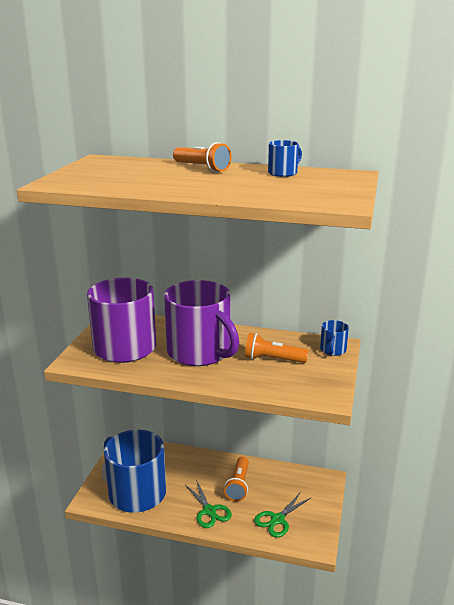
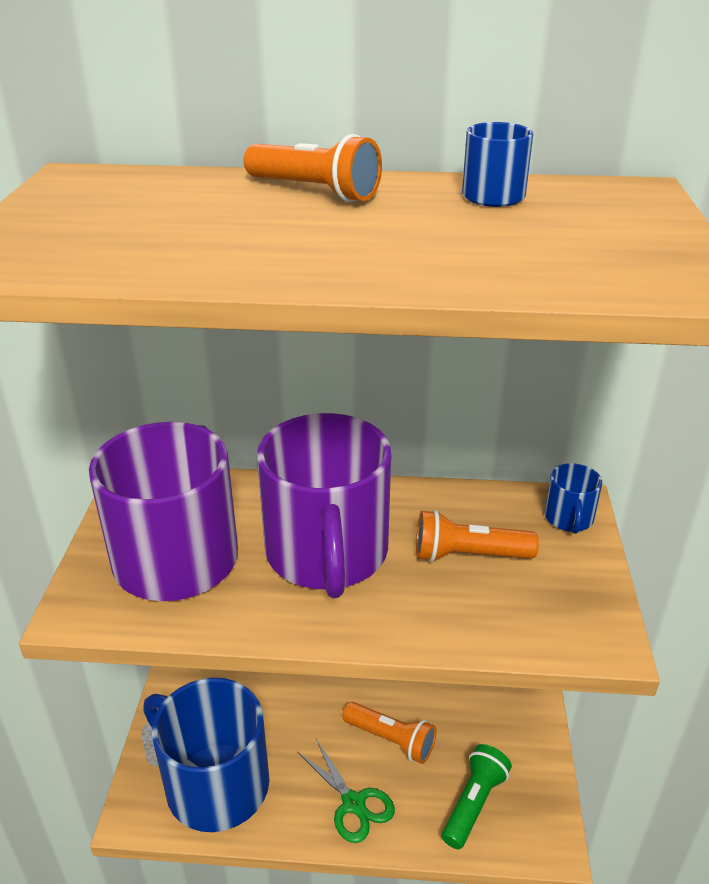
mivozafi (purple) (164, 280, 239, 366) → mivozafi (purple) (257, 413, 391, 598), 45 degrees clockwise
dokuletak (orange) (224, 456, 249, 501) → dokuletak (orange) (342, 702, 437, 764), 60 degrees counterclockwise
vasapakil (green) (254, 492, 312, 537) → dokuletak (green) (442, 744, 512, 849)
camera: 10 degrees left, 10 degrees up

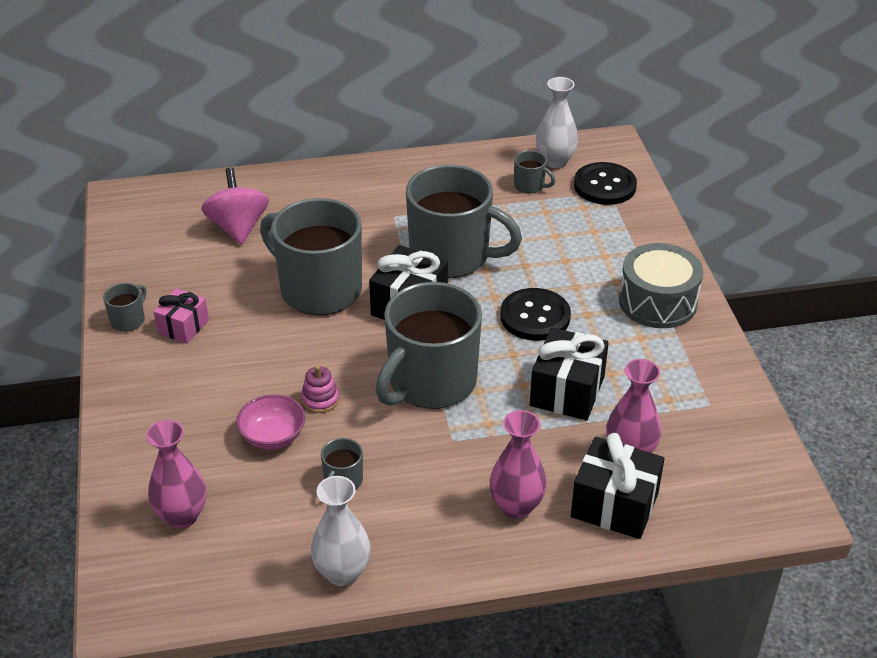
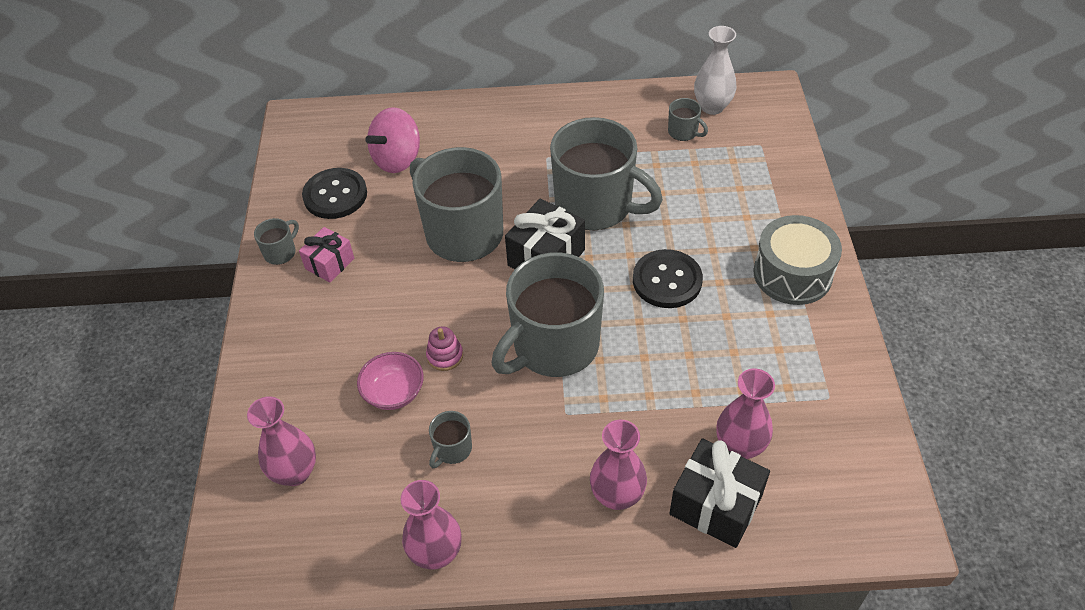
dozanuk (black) (574, 162, 637, 205) → dozanuk (black) (302, 168, 367, 219), relocated
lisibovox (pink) (201, 167, 269, 245) → lisibovox (pink) (365, 107, 420, 173), 135 degrees counterclockwise
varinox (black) (530, 327, 609, 420) → -
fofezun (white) (311, 476, 371, 586) → fofezun (pink) (401, 480, 462, 570)
camera: 10 degrees right, 10 degrees up

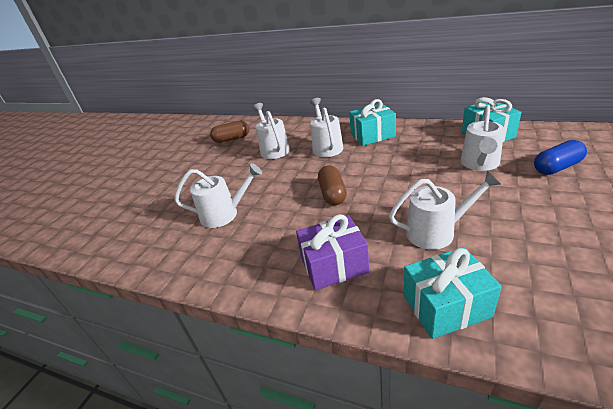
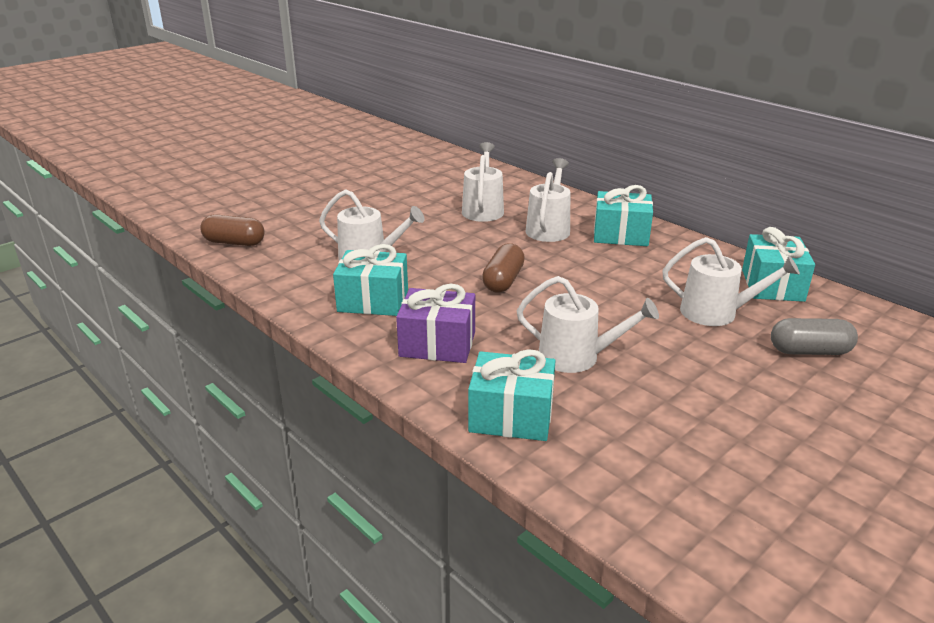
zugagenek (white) (460, 105, 504, 171) → zugagenek (white) (662, 237, 800, 326), 120 degrees counterclockwise
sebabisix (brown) (210, 121, 249, 143) → sebabisix (brown) (200, 214, 264, 246), relocated
sebabisix (blue) (534, 140, 587, 175) → sebabisix (grey) (771, 318, 858, 355)
- → varinox (turquoise) (333, 244, 408, 316)
camera: 20 degrees right, 5 degrees down

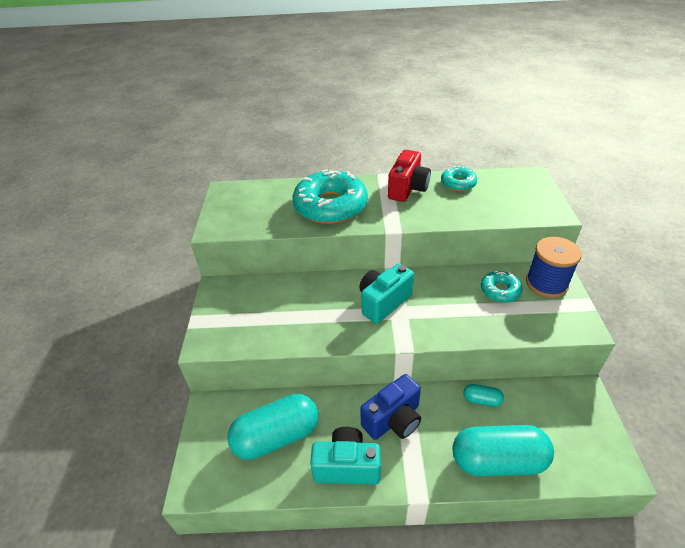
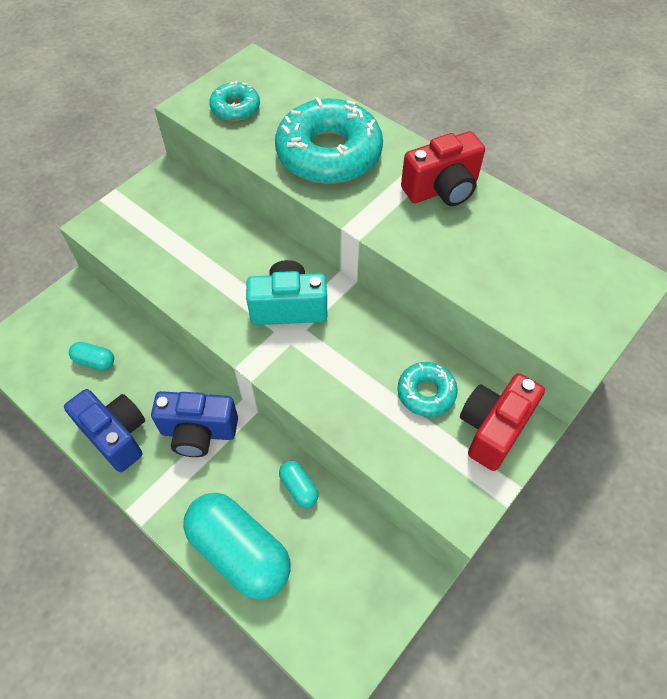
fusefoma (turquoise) (441, 166, 477, 191) → fusefoma (turquoise) (209, 81, 260, 121), relocated
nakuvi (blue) (526, 237, 582, 298) → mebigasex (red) (460, 373, 545, 471)
sebabisix (turquoise) (227, 394, 319, 460) → sebabisix (turquoise) (69, 342, 114, 370), x0.45
mebigasex (turquoise) (310, 427, 381, 485) → mebigasex (blue) (64, 389, 145, 472)
camera: 40 degrees right, 15 degrees up

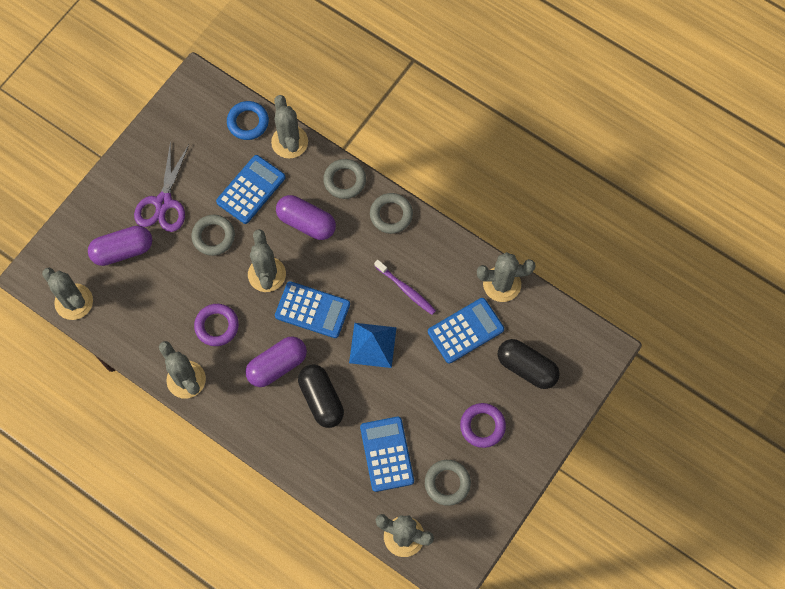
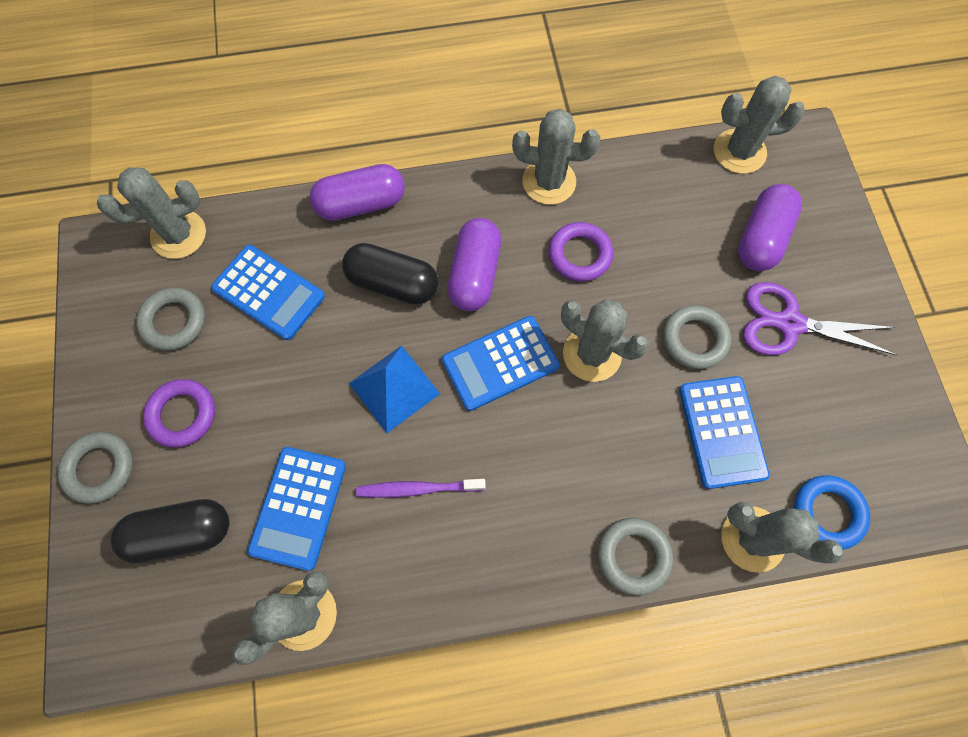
vasapakil (purple) (134, 141, 189, 232) → vasapakil (purple) (743, 282, 897, 355), 45 degrees counterclockwise
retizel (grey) (370, 193, 413, 234) → retizel (grey) (57, 432, 133, 504), relocated
sebabisix (purple) (276, 195, 336, 240) → sebabisix (purple) (309, 164, 405, 221), relocated
camera: 135 degrees right, 0 degrees up

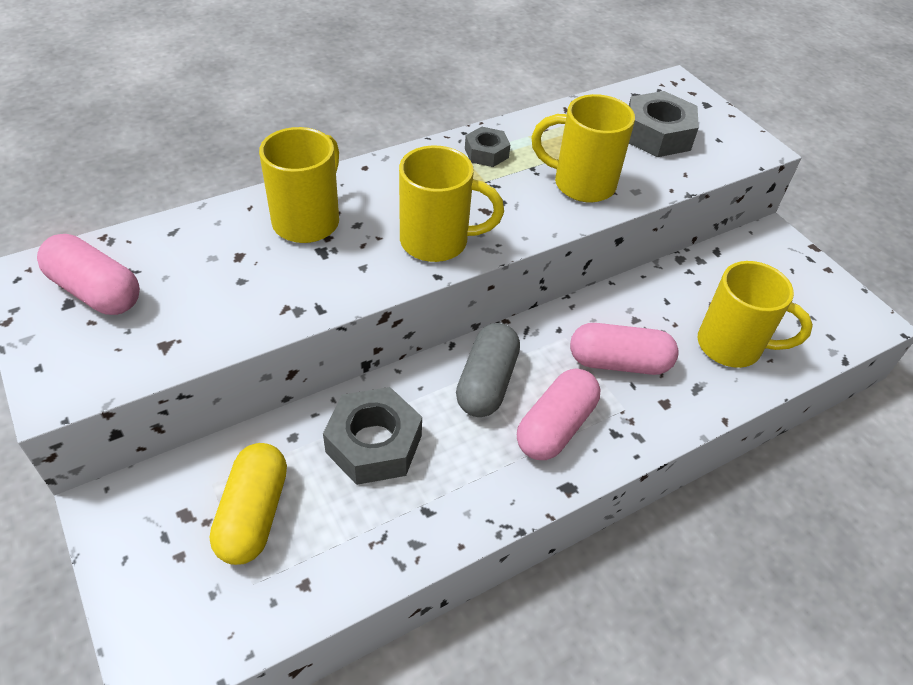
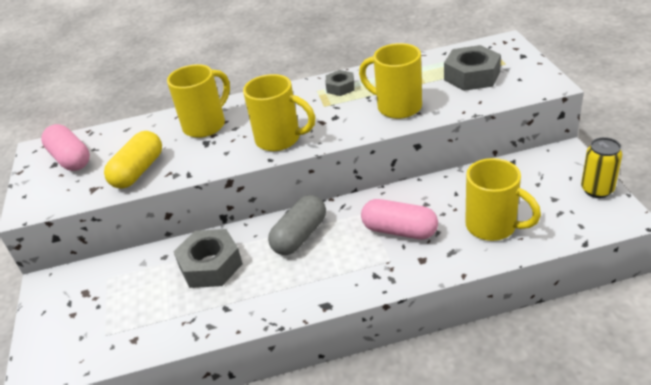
sebabisix (pink) (517, 368, 600, 460) → -
sebabisix (yellow) (210, 443, 287, 565) → sebabisix (yellow) (104, 131, 162, 189), relocated
- → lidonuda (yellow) (581, 137, 623, 198)
camera: 25 degrees right, 10 degrees down

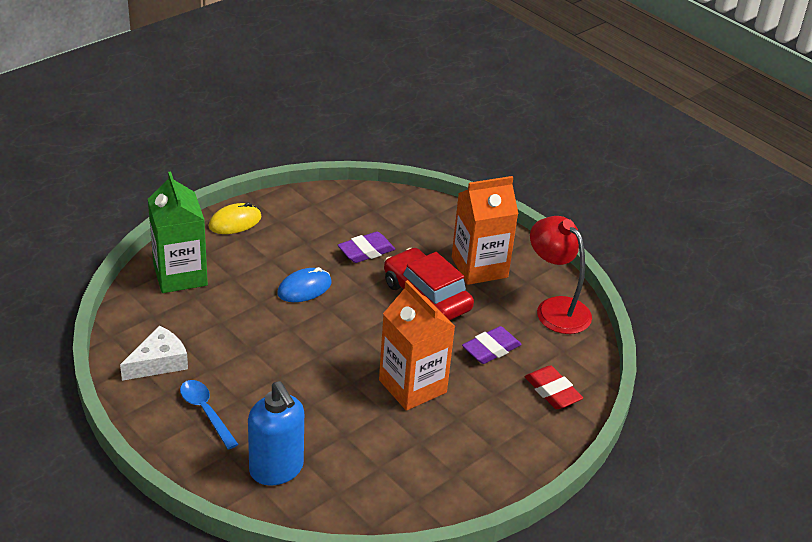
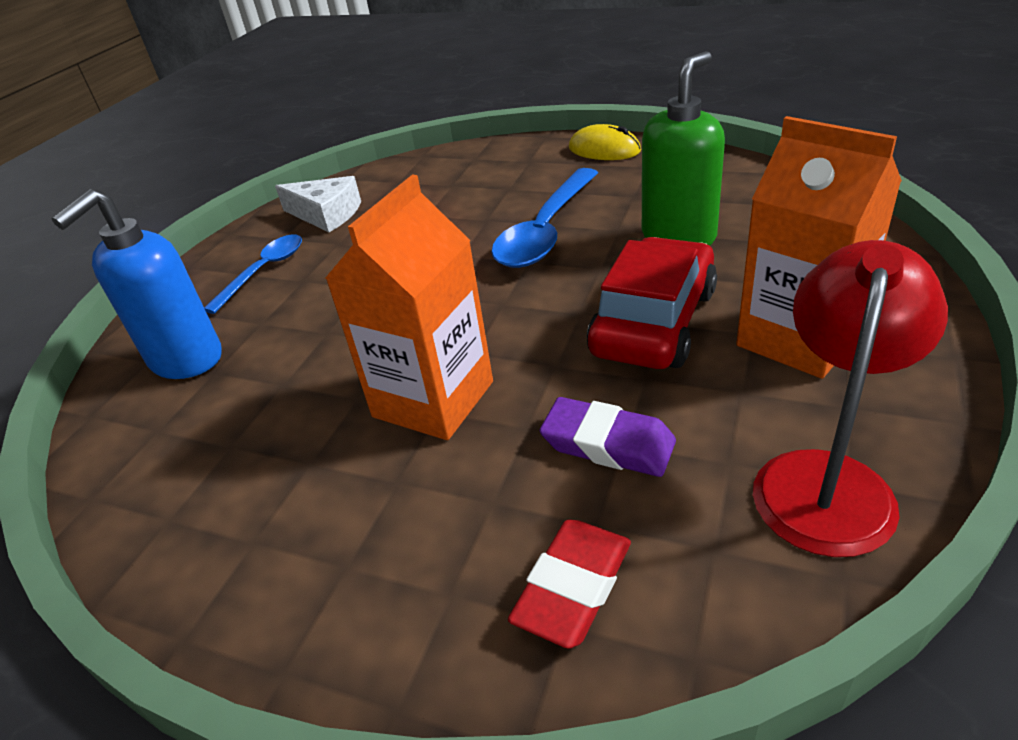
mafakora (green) (148, 171, 208, 293) → -
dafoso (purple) (338, 232, 395, 263) → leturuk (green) (642, 51, 725, 246)
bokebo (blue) (277, 267, 331, 302) → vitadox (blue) (491, 168, 598, 268)
camera: 70 degrees right, 0 degrees up

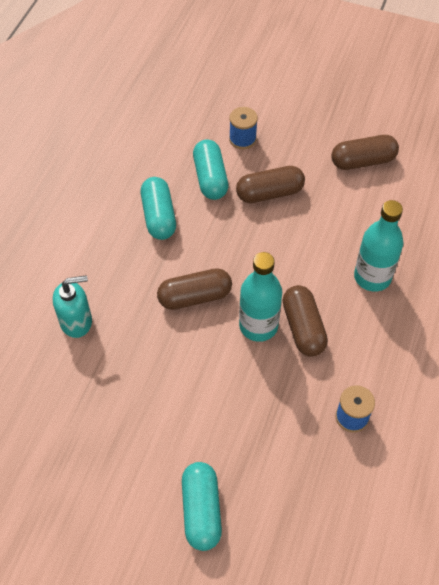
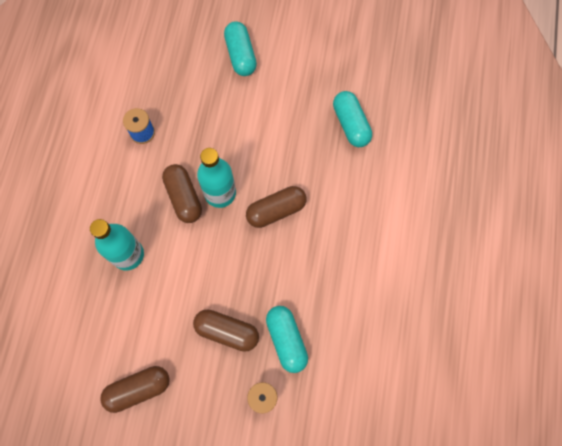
sebabisix (brown) (236, 166, 305, 203) → sebabisix (brown) (193, 309, 259, 352), 45 degrees clockwise
sebabisix (turquoise) (141, 177, 176, 240) → sebabisix (turquoise) (333, 91, 372, 147), relocated
leturuk (turquoise) (53, 275, 92, 338) → -
camera: 170 degrees right, 15 degrees up

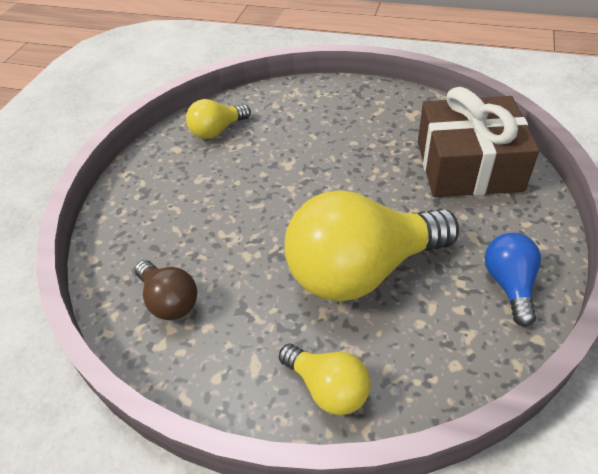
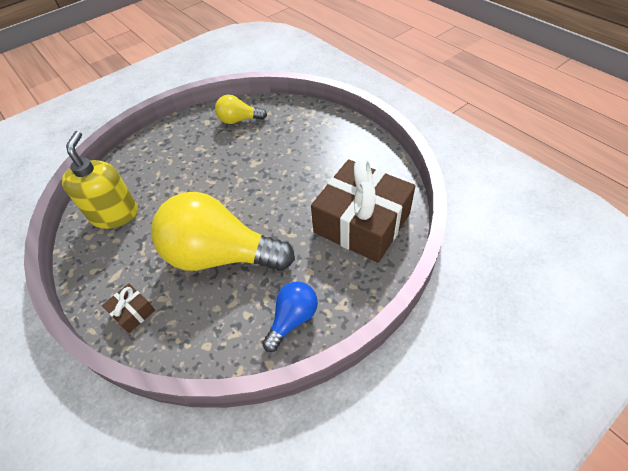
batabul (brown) (135, 260, 197, 320) → leturuk (yellow) (62, 131, 138, 229)
batabul (yellow) (279, 344, 371, 415) → varinox (brown) (102, 283, 155, 333)
camera: 35 degrees right, 5 degrees up

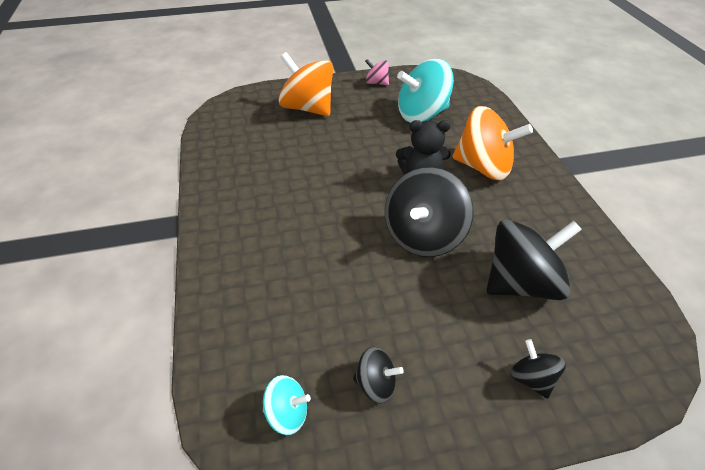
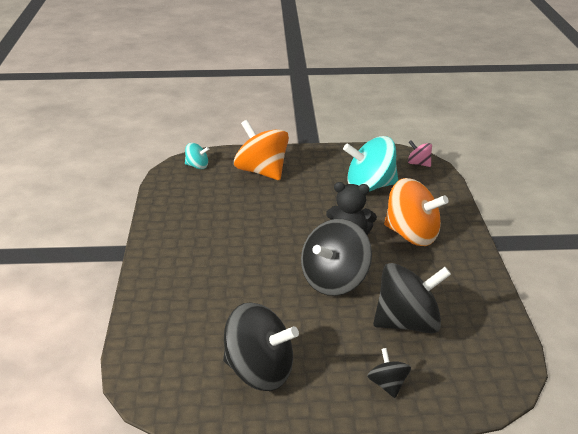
lisibovox (pink) (365, 59, 389, 85) → lisibovox (pink) (408, 140, 432, 167), relocated
lisibovox (black) (353, 347, 404, 404) → lisibovox (black) (223, 302, 299, 391), x2.06
lisibovox (turquoise) (263, 375, 311, 435) → lisibovox (turquoise) (185, 143, 209, 169), relocated
camera: 10 degrees right, 15 degrees down

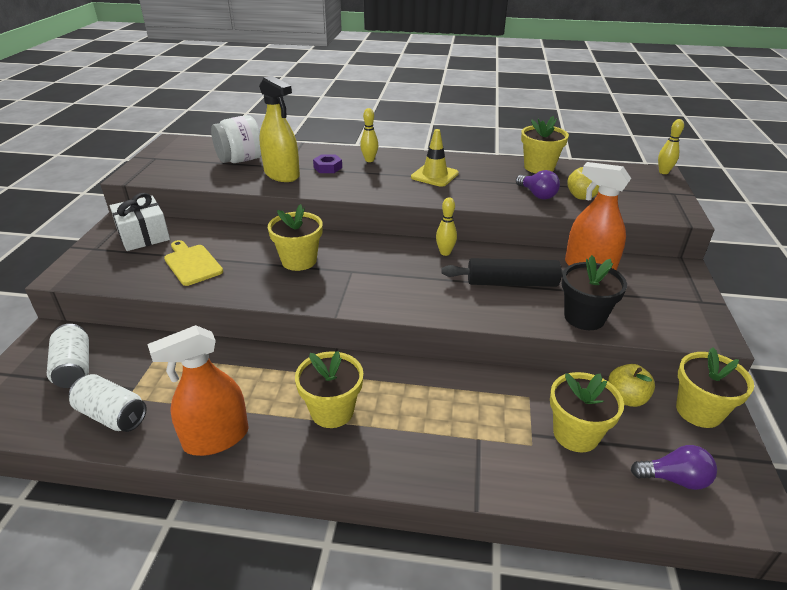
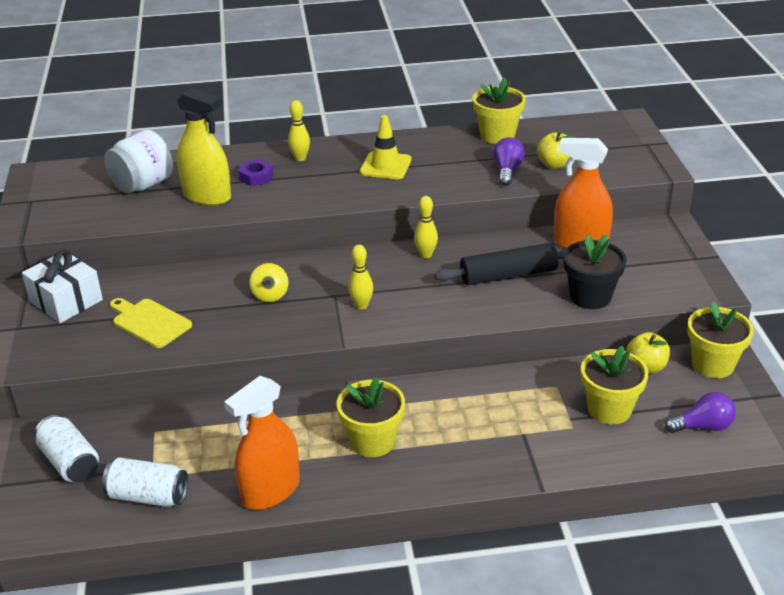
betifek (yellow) (658, 119, 684, 174) → betifek (yellow) (348, 244, 373, 310), relocated
batabul (purple) (516, 170, 560, 200) → batabul (purple) (493, 137, 525, 186), 120 degrees counterclockwise
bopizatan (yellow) (268, 204, 323, 271) → lisibovox (yellow) (249, 263, 289, 302)
camera: 15 degrees left, 0 degrees up

